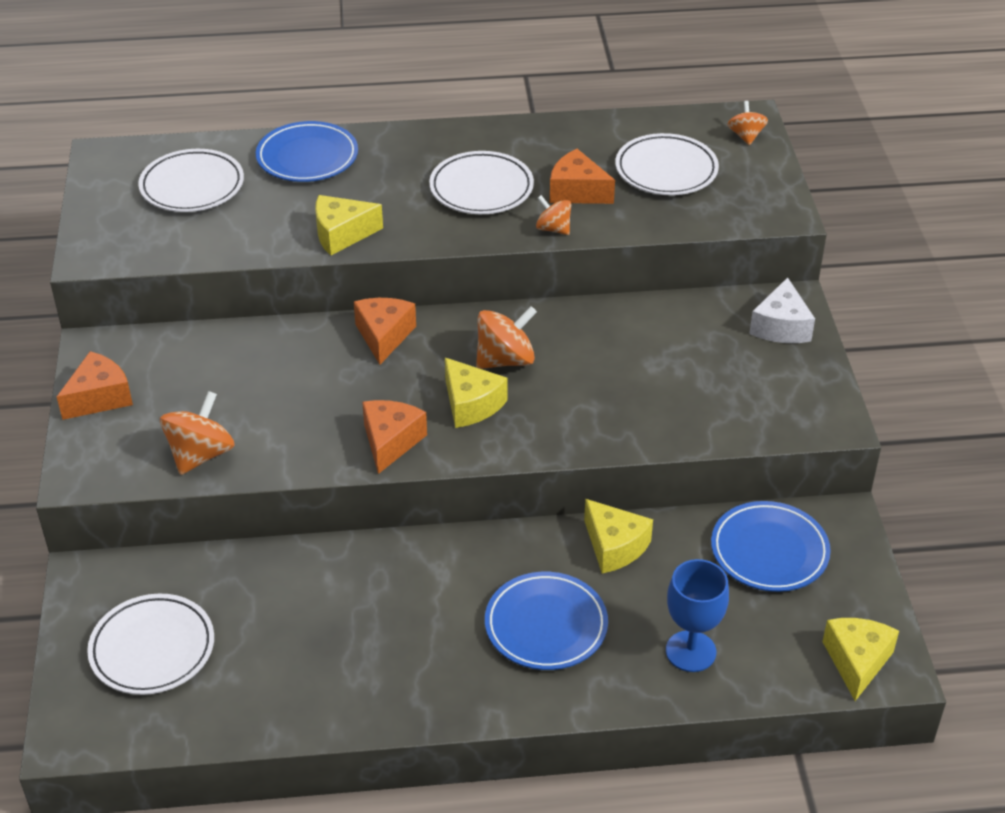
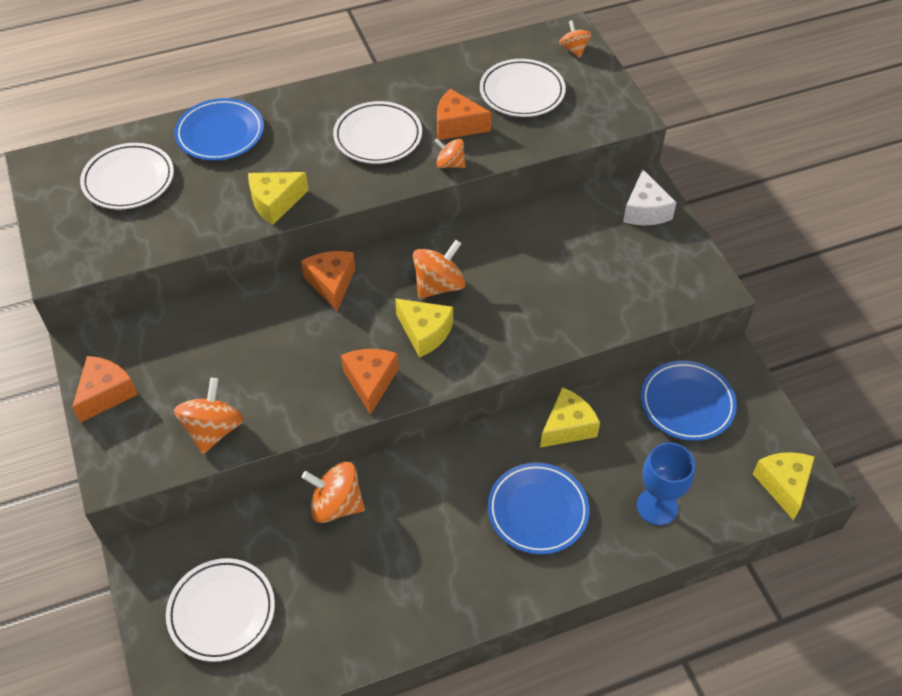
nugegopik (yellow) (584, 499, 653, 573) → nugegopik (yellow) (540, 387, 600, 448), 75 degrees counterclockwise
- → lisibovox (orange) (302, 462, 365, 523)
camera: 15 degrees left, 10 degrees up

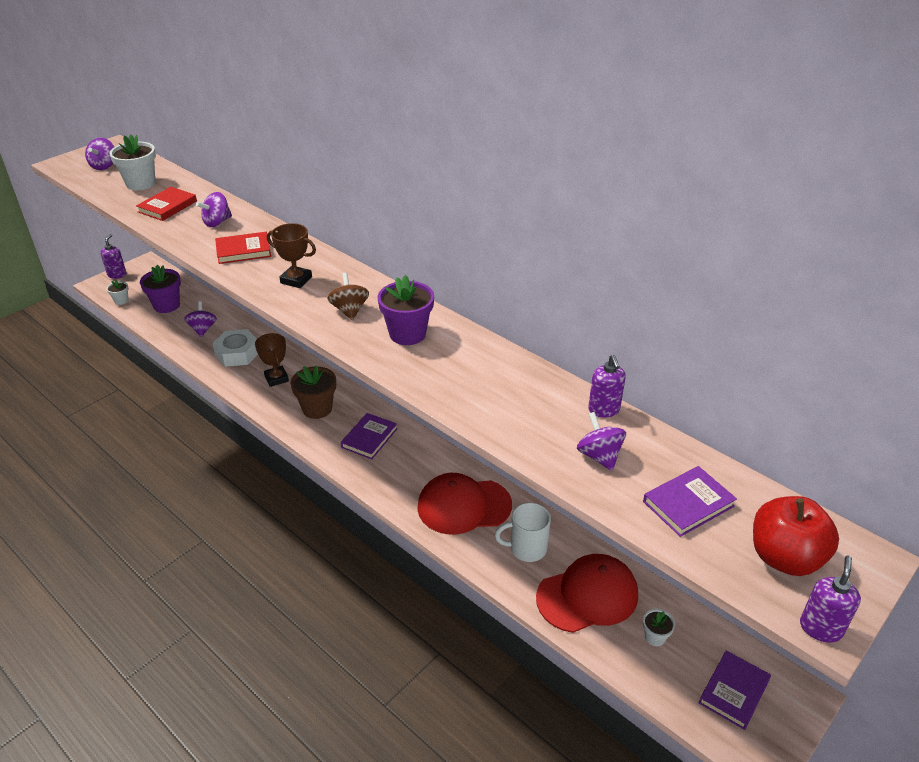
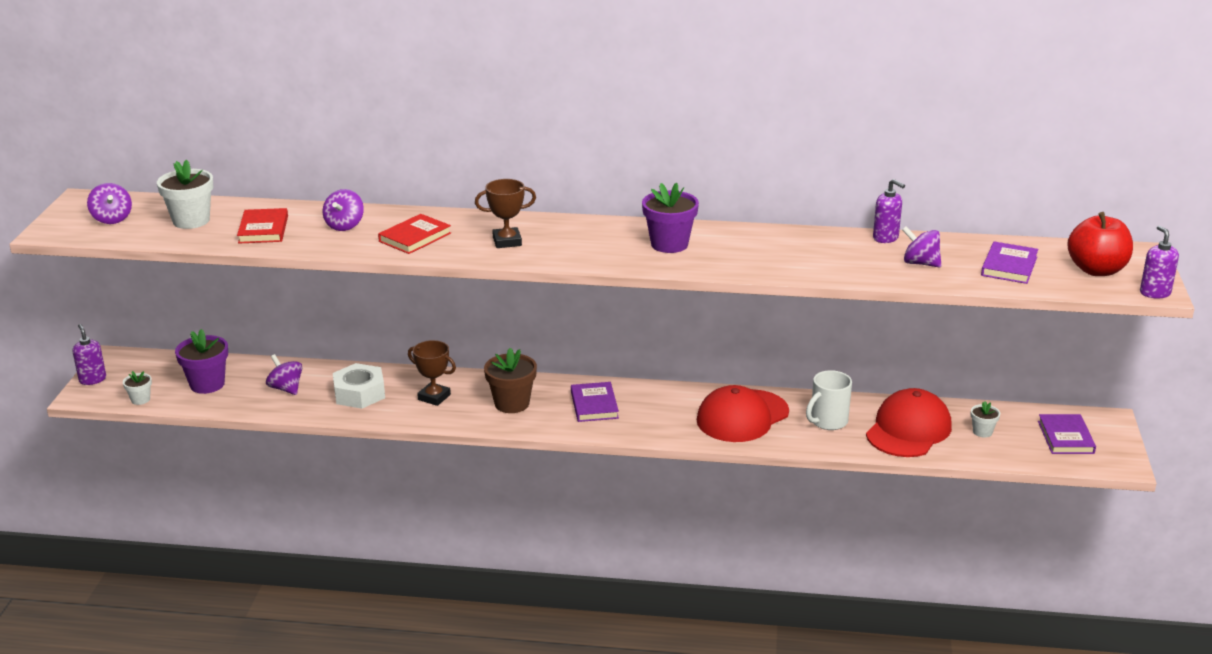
lisibovox (brown) (327, 273, 369, 320) → -
camera: 35 degrees left, 10 degrees down

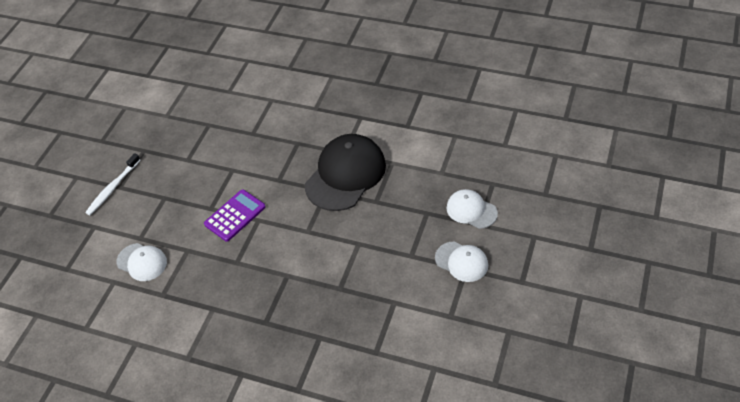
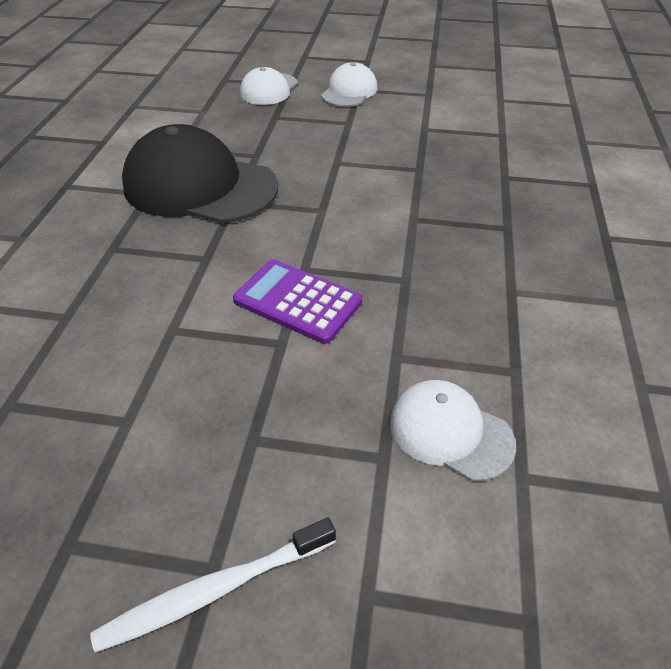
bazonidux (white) (85, 153, 140, 215) → bazonidux (white) (90, 518, 336, 653), 135 degrees clockwise
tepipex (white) (117, 243, 167, 281) → tepipex (white) (390, 380, 516, 481), 75 degrees counterclockwise
camera: 105 degrees left, 5 degrees down

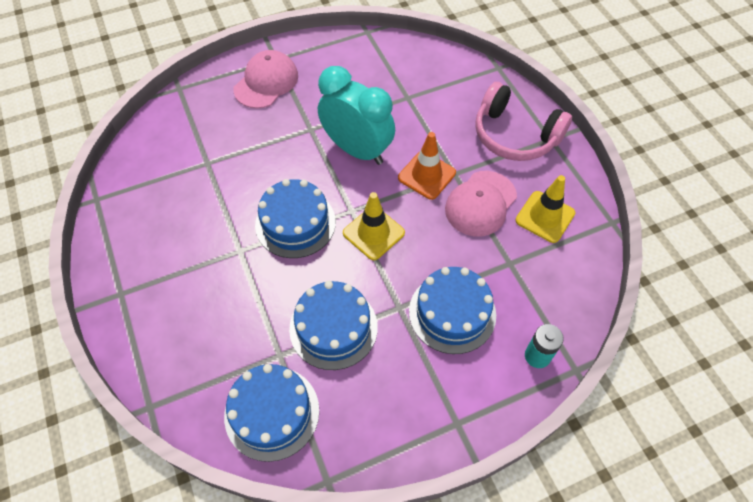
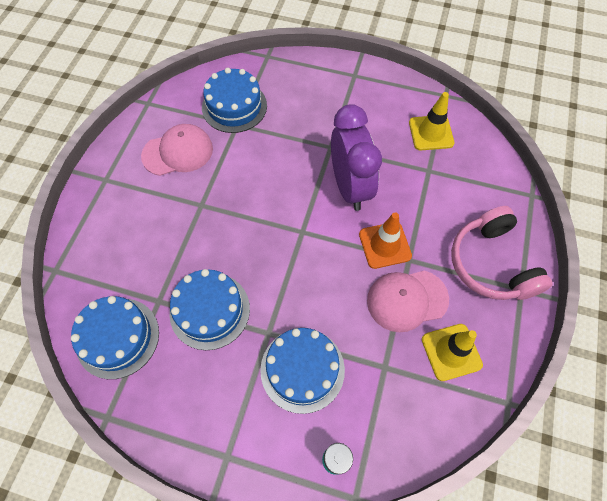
tepipex (pink) (233, 50, 298, 109) → tepipex (pink) (141, 124, 213, 176), relocated
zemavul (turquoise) (318, 66, 395, 165) → zemavul (purple) (331, 104, 382, 211)
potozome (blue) (255, 179, 336, 258) → potozome (blue) (202, 68, 267, 133), relocated
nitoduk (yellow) (343, 192, 405, 260) → nitoduk (yellow) (409, 92, 455, 150), relocated
camera: 40 degrees right, 5 degrees up

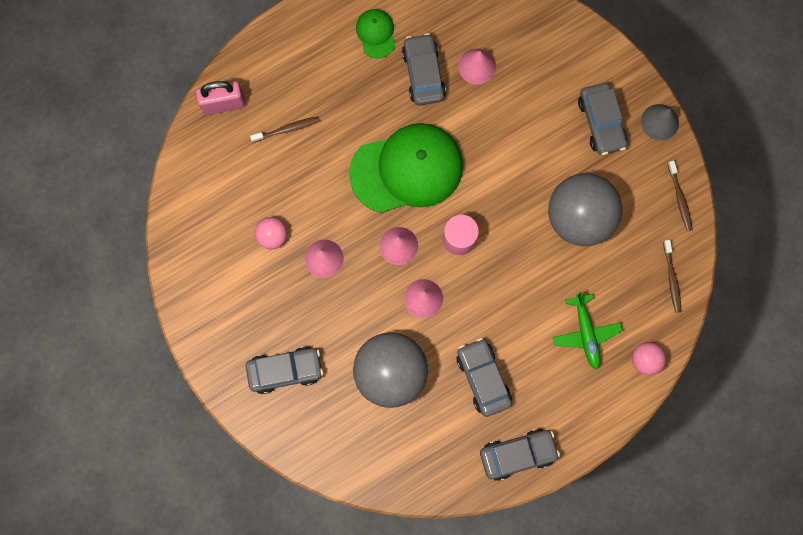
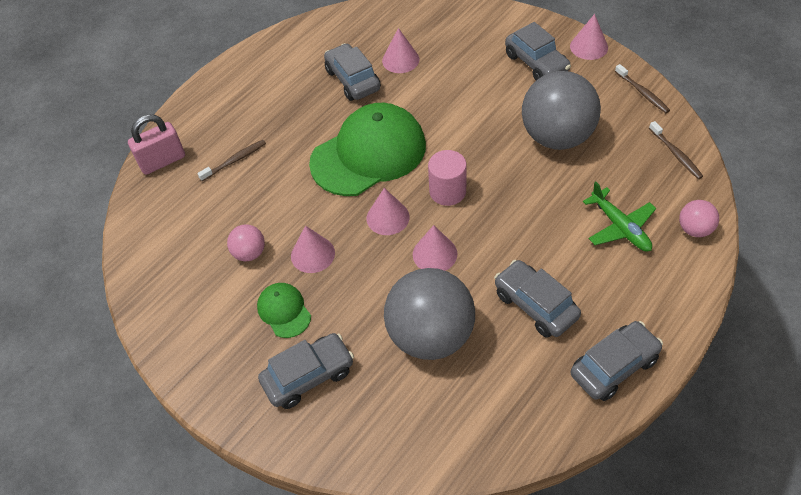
tepipex (green) (356, 9, 395, 59) → tepipex (green) (257, 283, 311, 338), relocated
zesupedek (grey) (641, 104, 679, 141) → zesupedek (pink) (570, 14, 608, 60)
camera: 15 degrees left, 25 degrees down

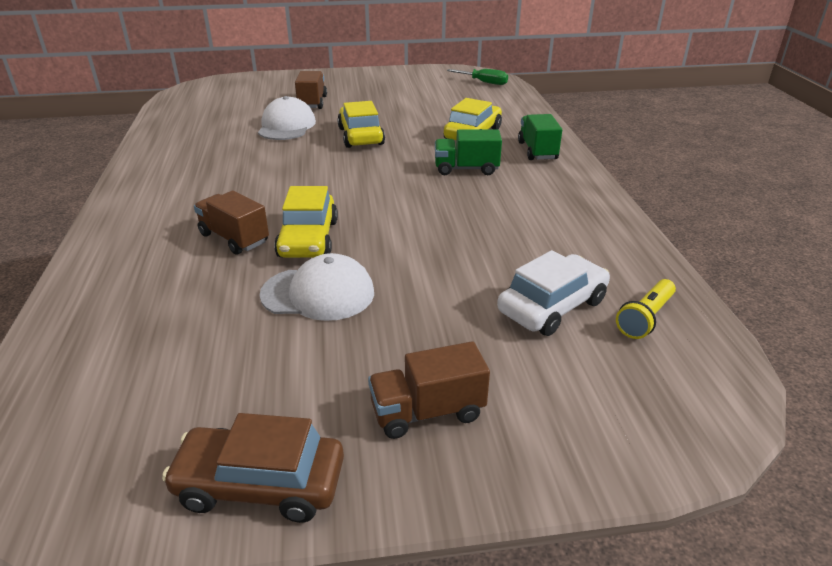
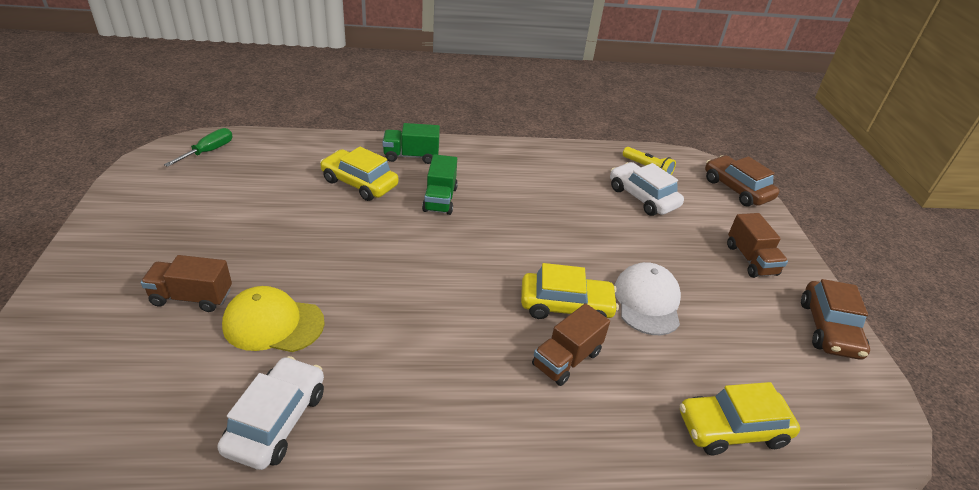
tepipex (white) (258, 96, 316, 140) → tepipex (yellow) (222, 286, 325, 352)
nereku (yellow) (337, 101, 385, 148) → nereku (yellow) (680, 382, 800, 455), relocated
- → nereku (brown) (705, 155, 779, 206)
- → nereku (white) (217, 356, 324, 470)
camera: 90 degrees left, 5 degrees up

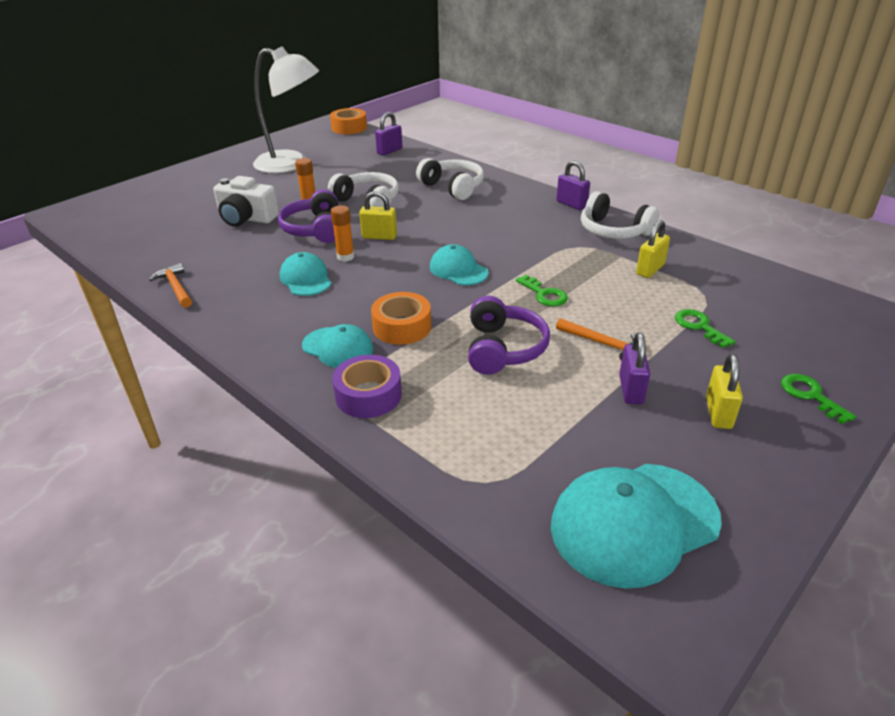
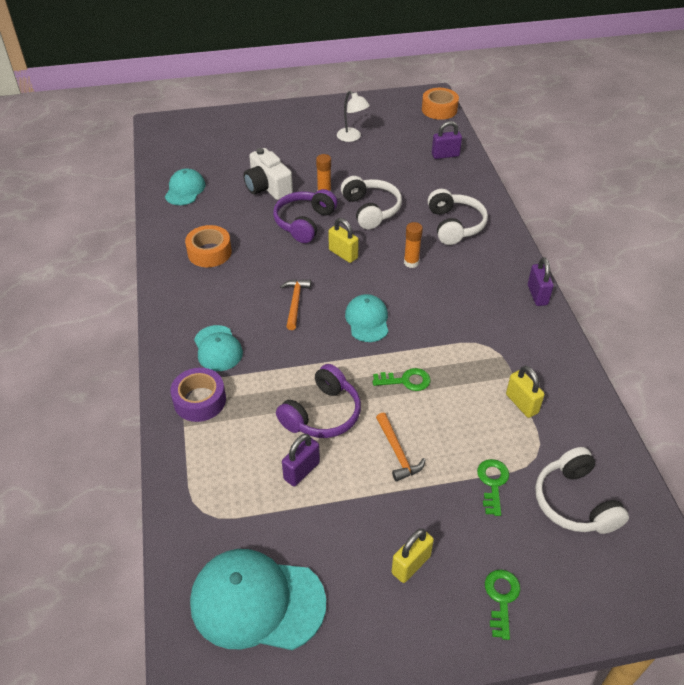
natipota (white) (253, 46, 319, 173) → natipota (white) (337, 91, 370, 142), x0.49
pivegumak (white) (581, 191, 659, 239) → pivegumak (white) (535, 447, 629, 534), relocated
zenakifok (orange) (331, 205, 354, 262) → zenakifok (orange) (404, 222, 423, 268), relocated
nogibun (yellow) (636, 220, 670, 278) → nogibun (yellow) (506, 366, 545, 418), 75 degrees clockwise
tepipex (turquoise) (280, 252, 331, 296) → tepipex (turquoise) (165, 169, 206, 205), relocated
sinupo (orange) (149, 262, 192, 308) → sinupo (orange) (280, 279, 311, 330), relocated
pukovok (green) (516, 275, 568, 306) → pukovok (green) (373, 368, 430, 391), 90 degrees counterclockwise
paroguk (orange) (371, 292, 431, 345) → paroguk (orange) (185, 225, 232, 267), relocated
nogibun (purple) (619, 333, 650, 404) → nogibun (purple) (282, 434, 320, 486), relocated
camera: 35 degrees right, 10 degrees up

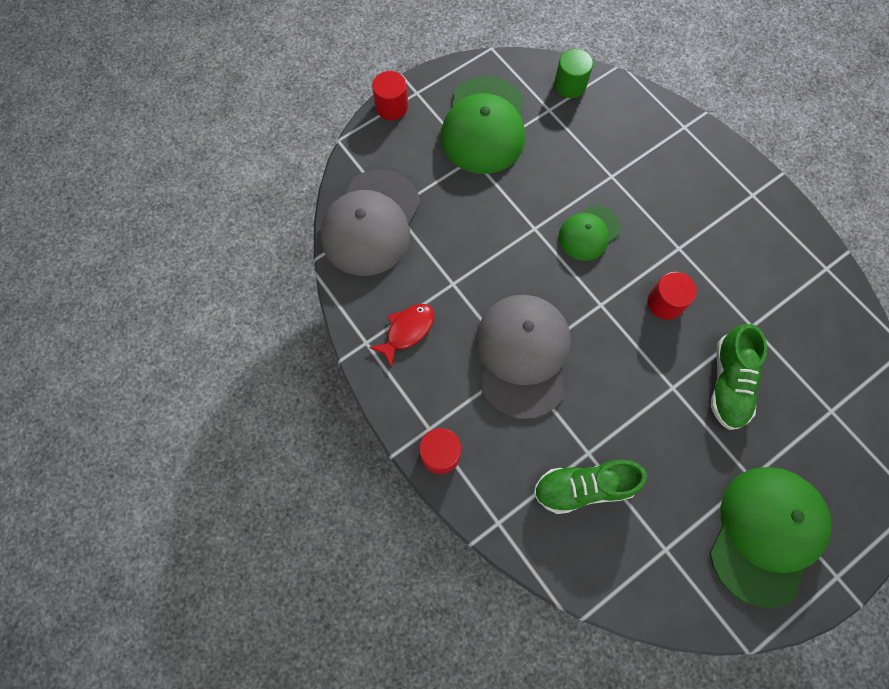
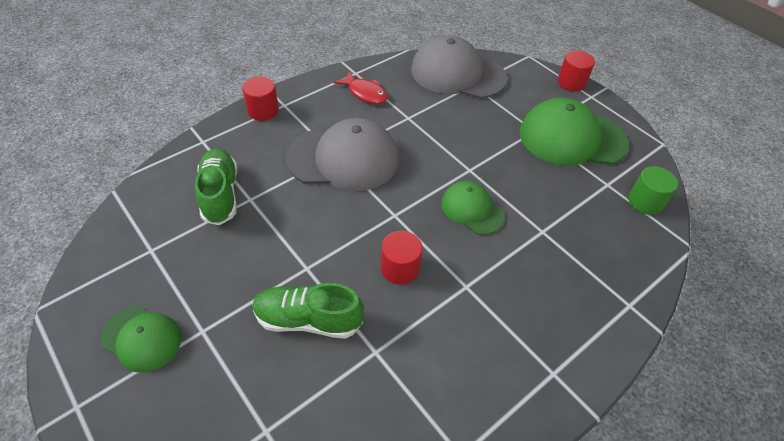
tepipex (green) (710, 467, 832, 608) → tepipex (green) (100, 306, 181, 373), x0.56
camera: 85 degrees right, 20 degrees down

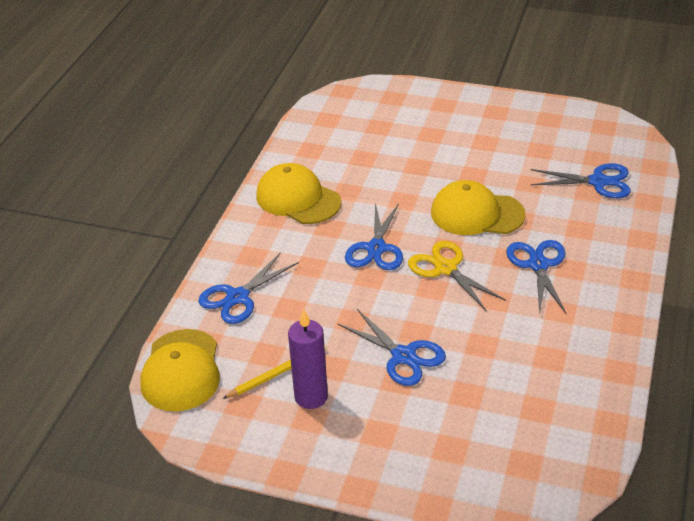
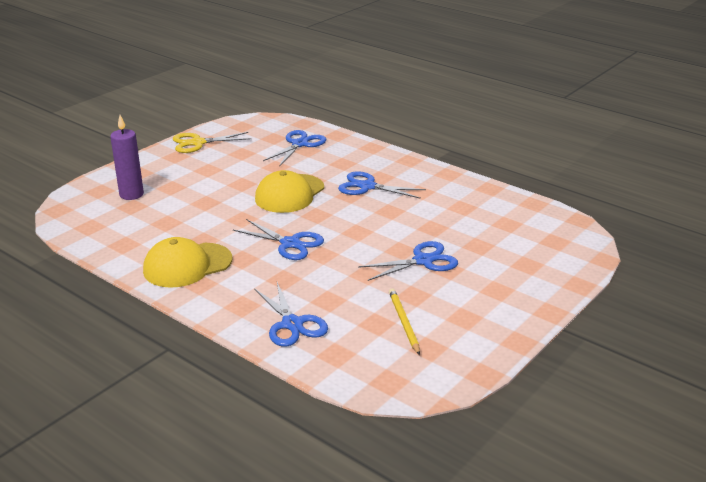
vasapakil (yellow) (408, 241, 506, 312) → vasapakil (yellow) (173, 132, 251, 153), relocated
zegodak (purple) (288, 309, 328, 409) → zegodak (purple) (110, 115, 144, 200), relocated
tepipex (yellow) (140, 329, 220, 411) → -
camera: 70 degrees left, 10 degrees down

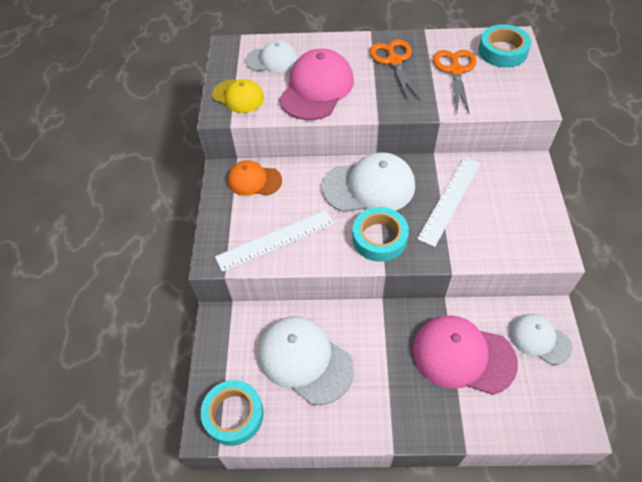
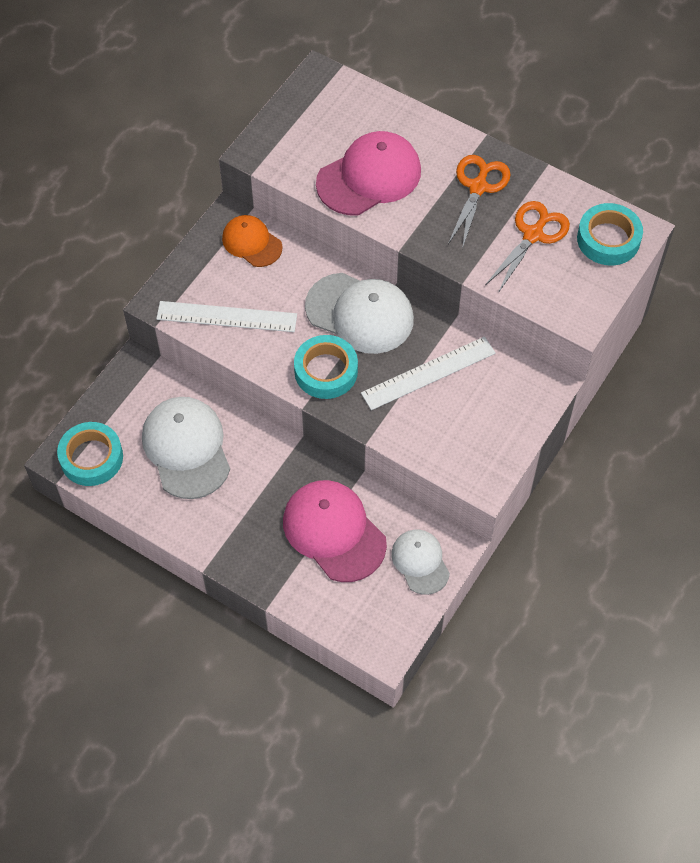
tepipex (white) (246, 40, 298, 72) → -
tepipex (yellow) (212, 79, 264, 113) → -
camera: 30 degrees right, 5 degrees up

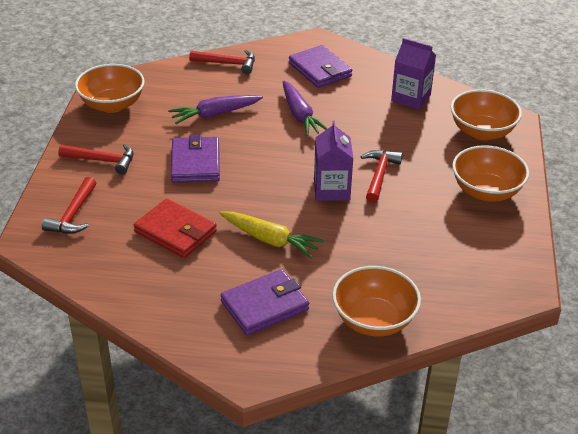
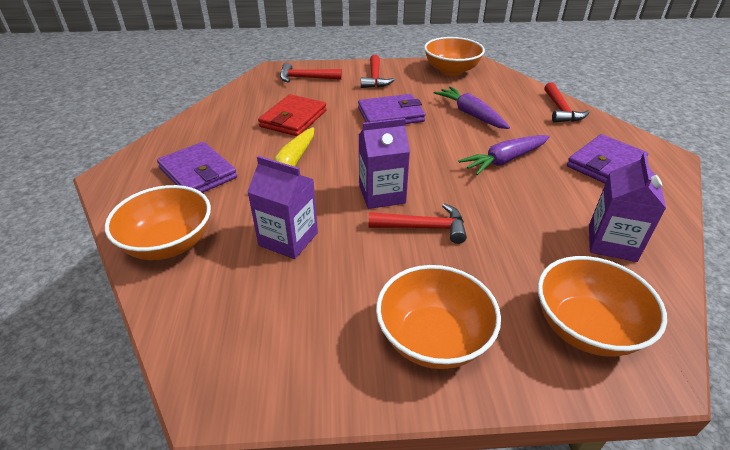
- → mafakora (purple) (247, 156, 318, 259)
camera: 80 degrees right, 0 degrees up

